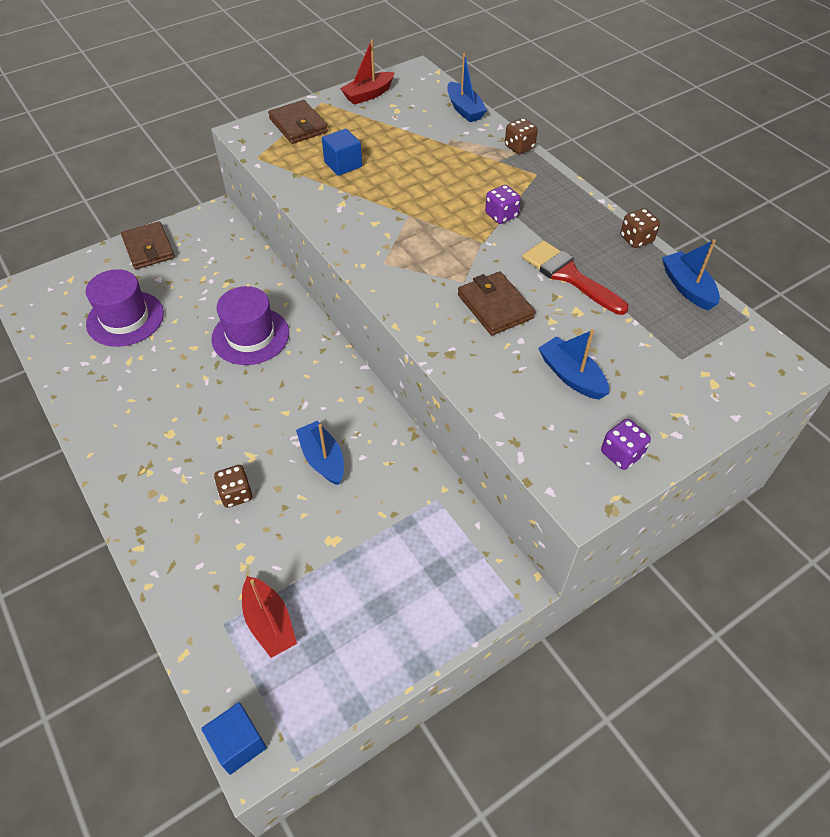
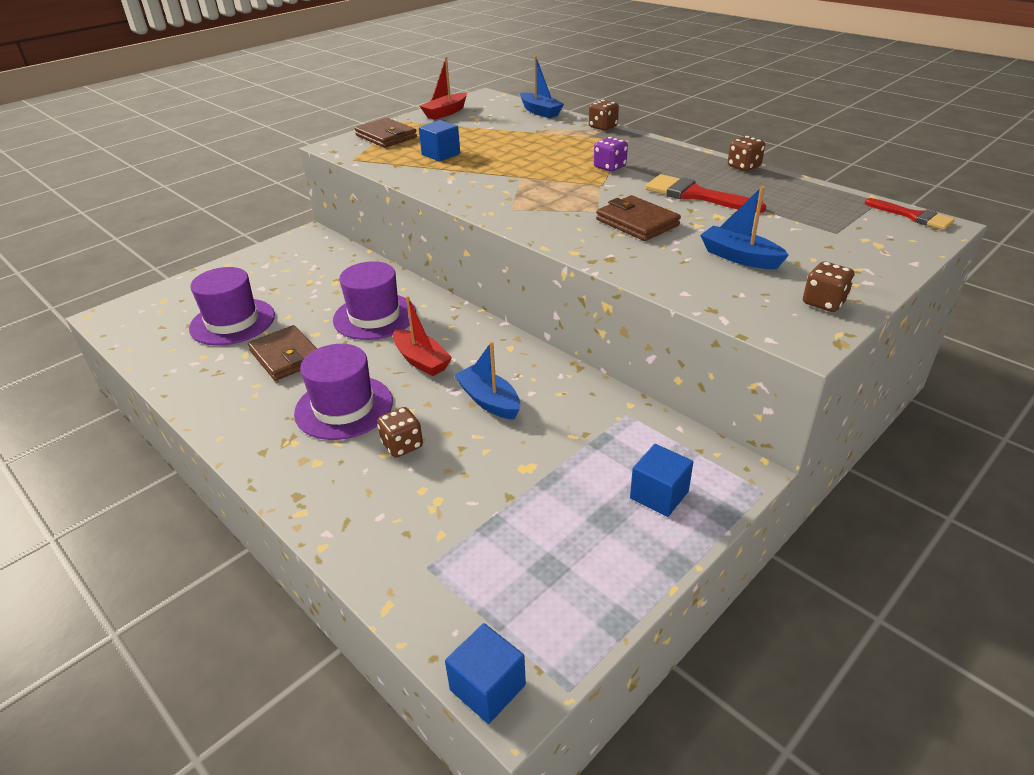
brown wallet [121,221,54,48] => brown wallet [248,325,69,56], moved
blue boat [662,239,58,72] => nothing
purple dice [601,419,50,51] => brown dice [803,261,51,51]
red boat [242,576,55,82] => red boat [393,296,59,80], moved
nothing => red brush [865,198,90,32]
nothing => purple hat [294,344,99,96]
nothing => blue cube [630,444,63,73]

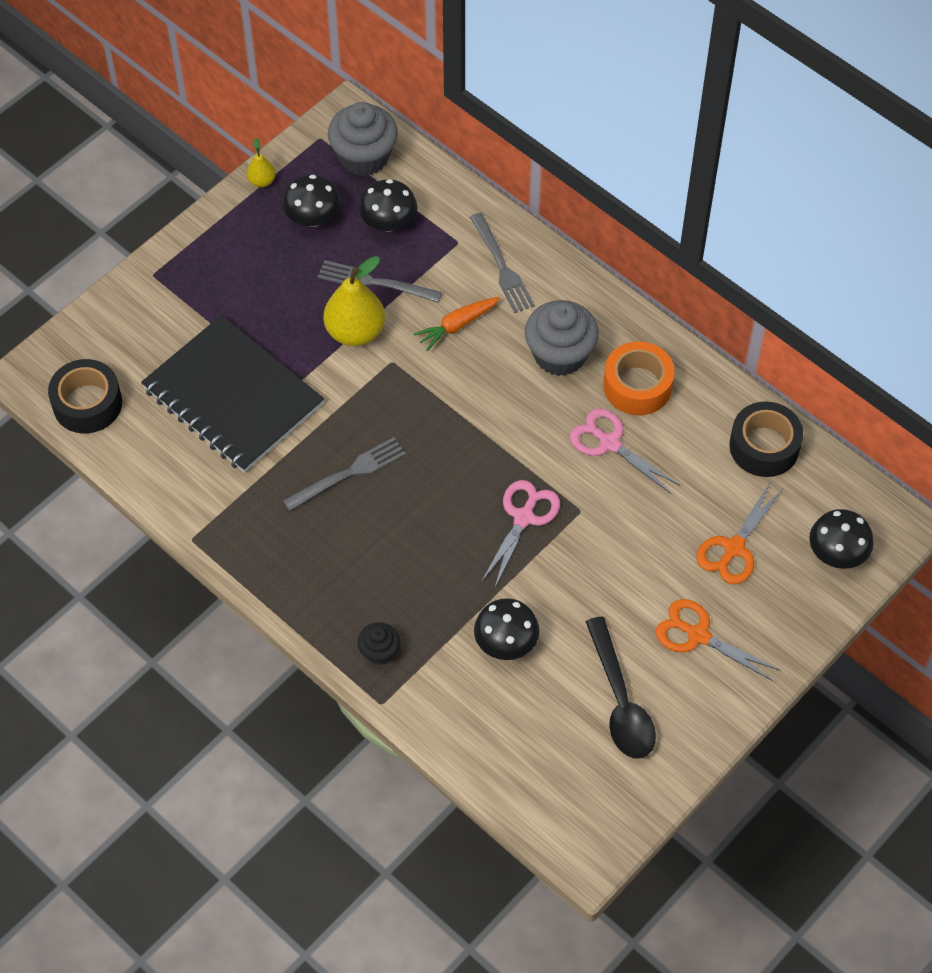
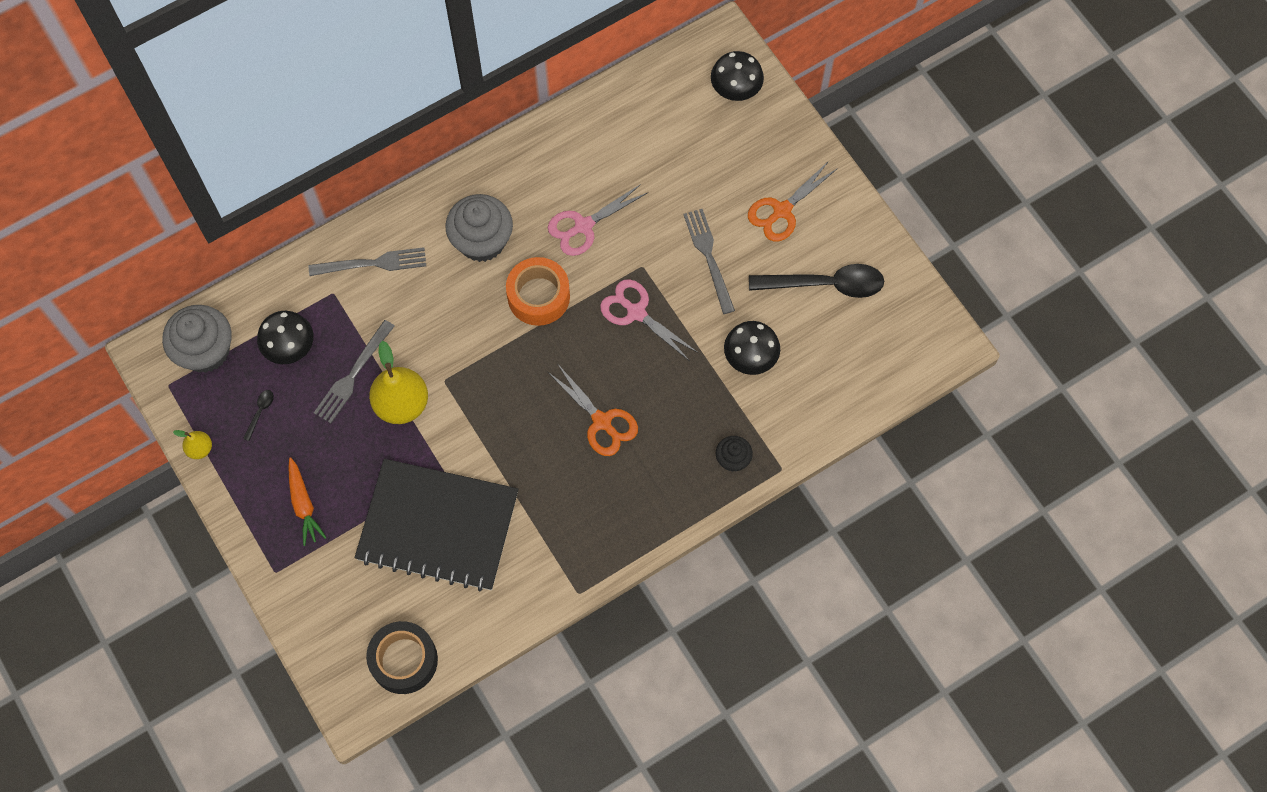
black mushroom [282,175,59,52] => black spoon [243,390,31,51]
orange carrot [414,297,86,54] => orange carrot [289,457,38,89], moved
black notebook [141,315,183,158] => black notebook [355,459,164,133], 45 degrees clockwise
orange tape [603,341,71,74] => orange tape [506,257,64,69], moved
black tape [729,401,74,76] => nothing
grey fork [283,437,123,74] => grey fork [683,209,52,105], moved
orange scissors [696,483,87,102] => orange scissors [548,363,90,93], moved

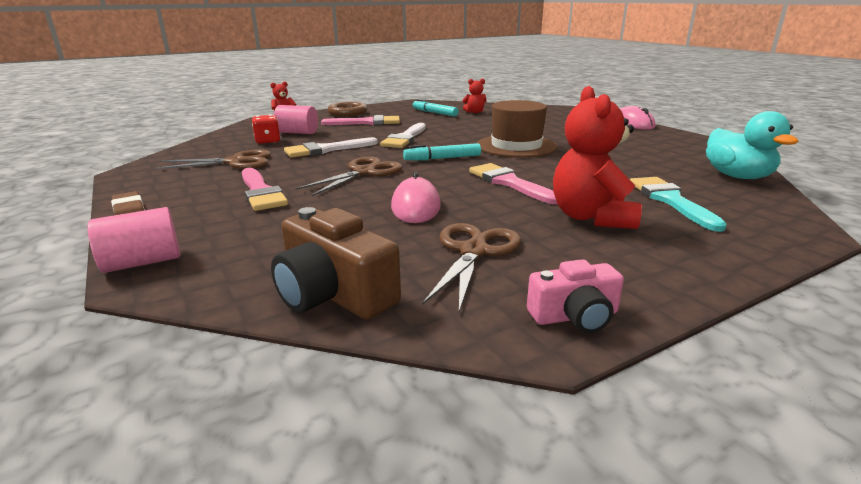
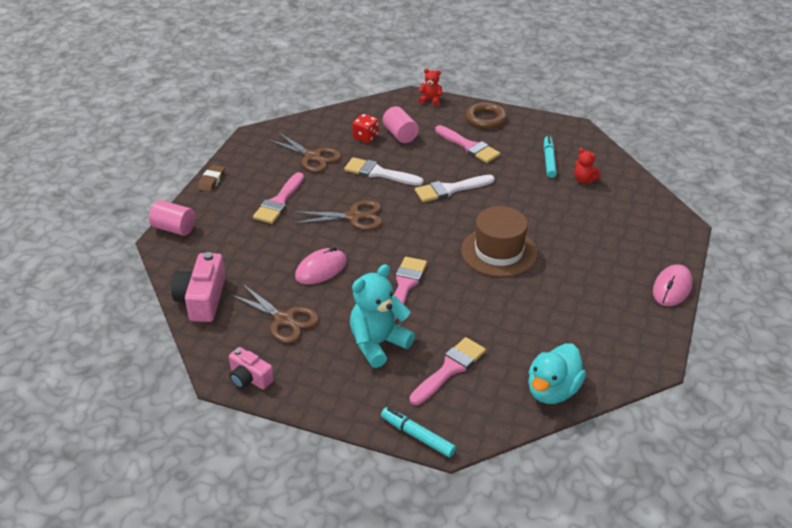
red teddy bear [553,86,89,143] => turquoise teddy bear [350,264,65,104]
turquoise marker [403,143,78,17] => turquoise marker [381,407,75,51], moved
turquoise brush [630,177,97,55] => pink brush [409,337,77,68]
brown camera [271,207,130,112] => pink camera [171,252,55,70]
brown scissors [422,223,99,89] => brown scissors [229,284,90,59], 60 degrees clockwise

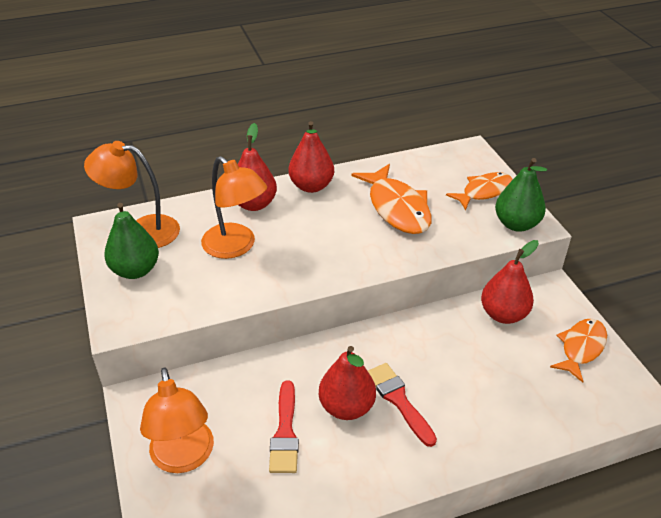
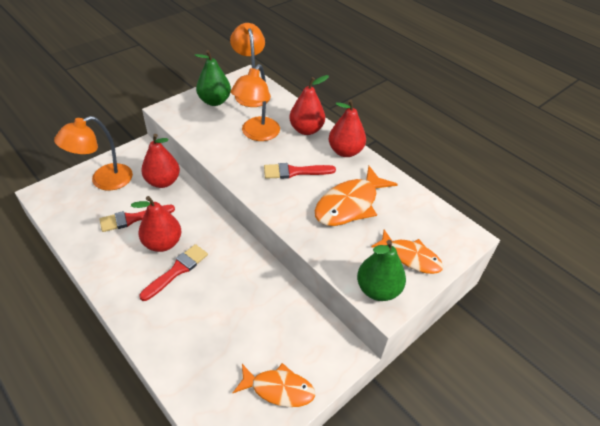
red pear [481,240,58,84] => red pear [141,134,39,54], moved
nothing => red brush [264,163,72,16]

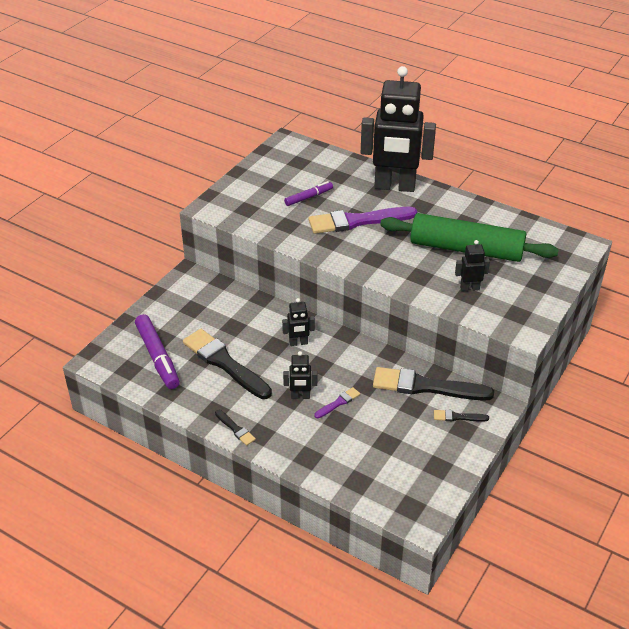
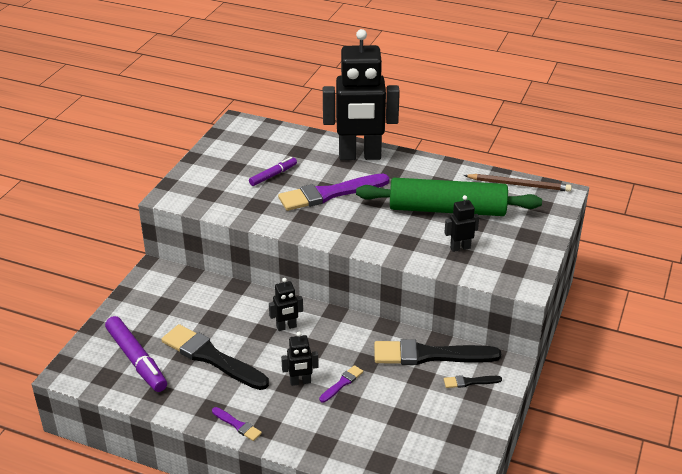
black brush [215,410,41,36] => purple brush [212,407,50,34]
nothing => brown pencil [464,174,108,18]

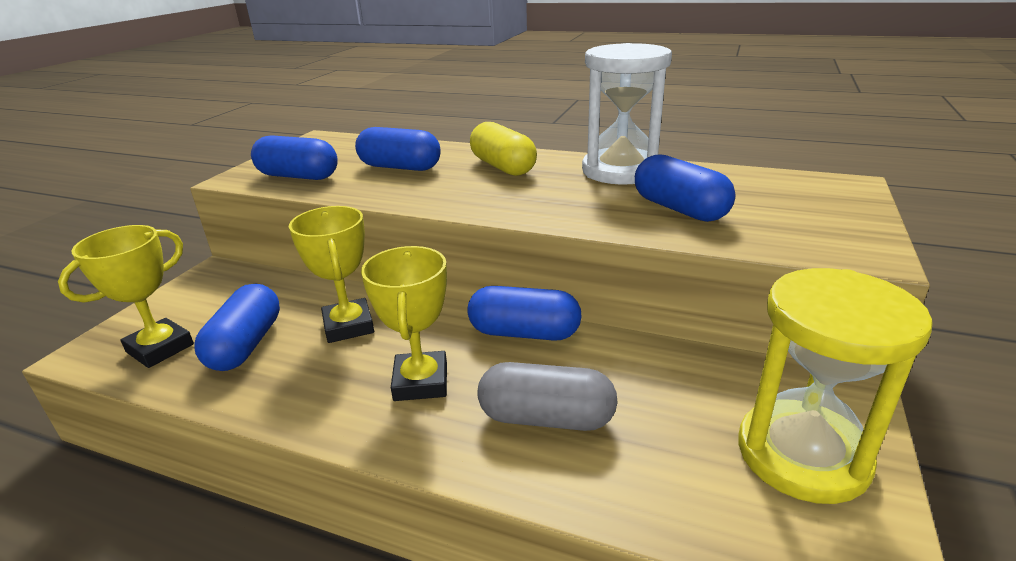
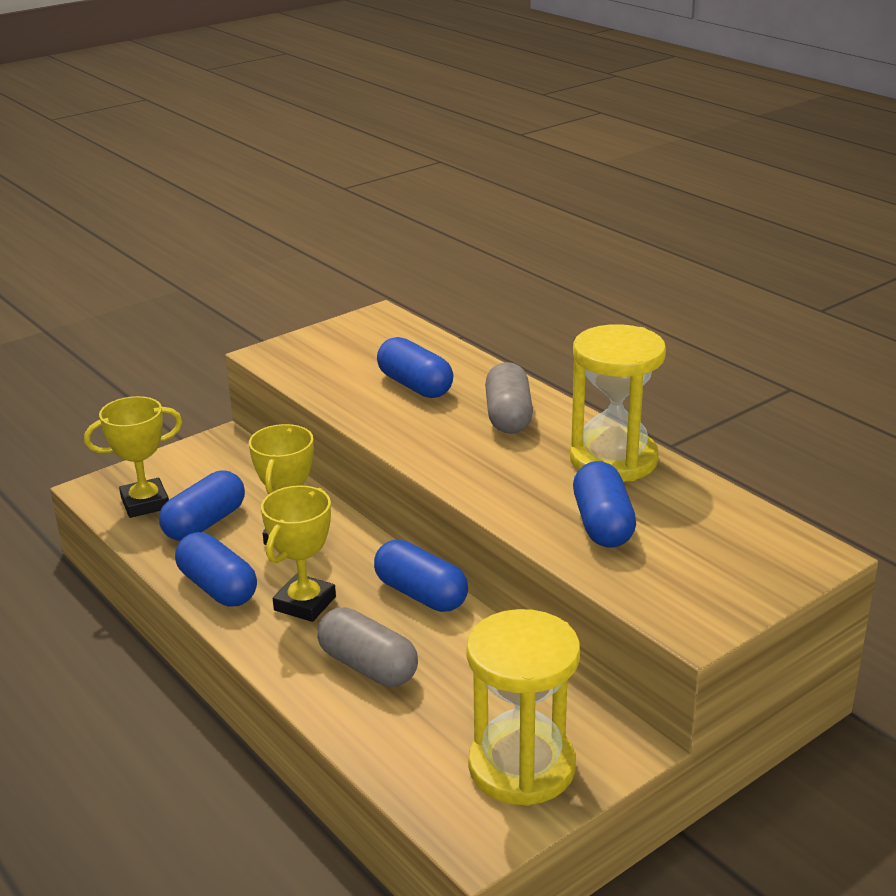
white hourglass [582,43,90,142] => yellow hourglass [570,324,96,158]
yellow capsule [470,122,67,54] => grey capsule [485,362,48,72]
blue capsule [251,135,87,45] => blue capsule [175,532,82,74], moved

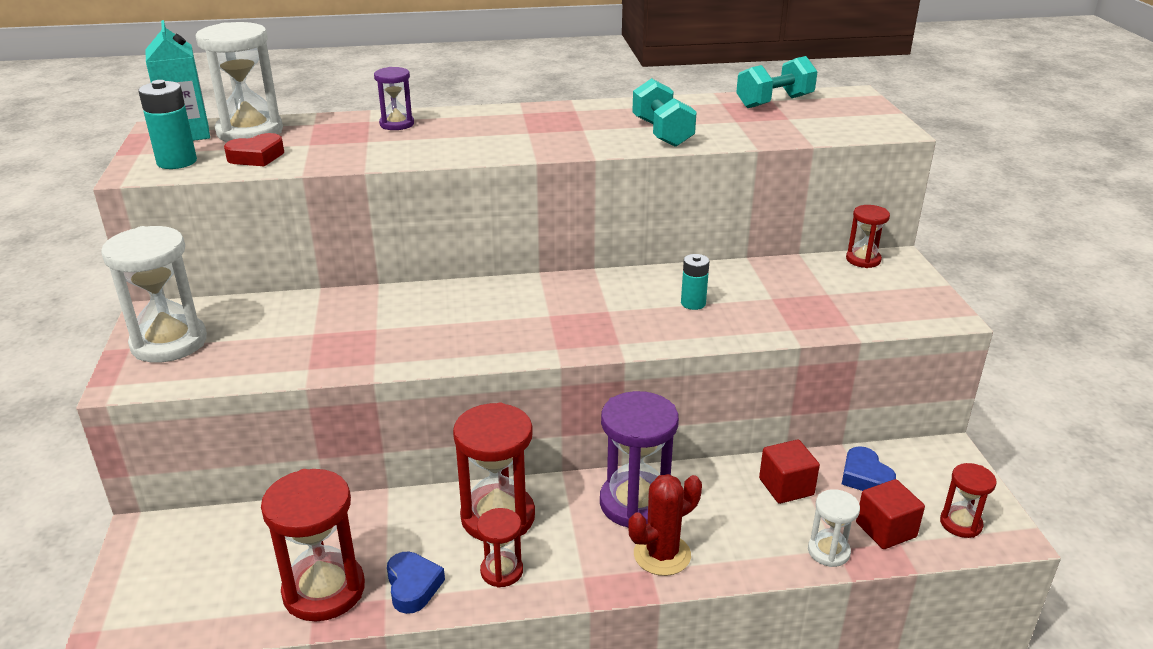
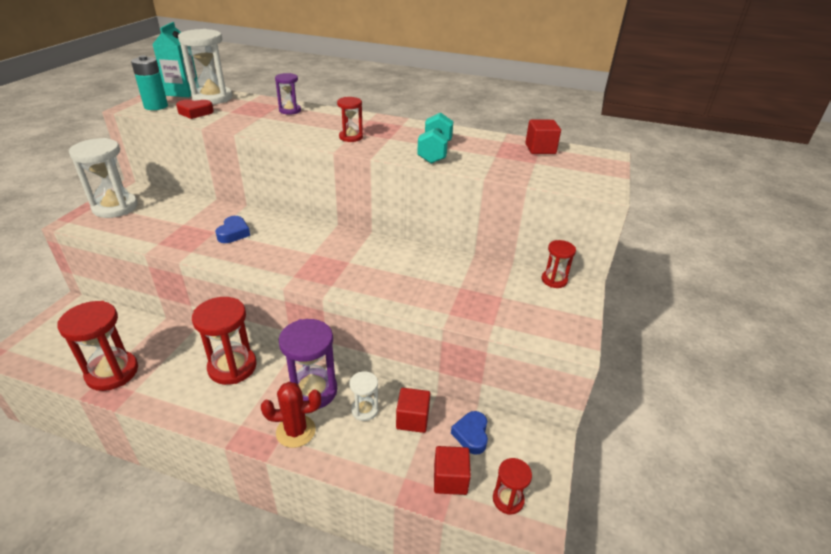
turquoise dumbbell [736,56,82,52] => red cube [525,120,36,34]
turquoise battery [681,254,28,56] => nothing
white hourglass [808,489,52,78] => white hourglass [350,371,28,50], moved
red hourglass [477,508,46,80] => red hourglass [337,97,26,45], moved
blue heart [387,552,58,62] => blue heart [215,216,35,27], moved

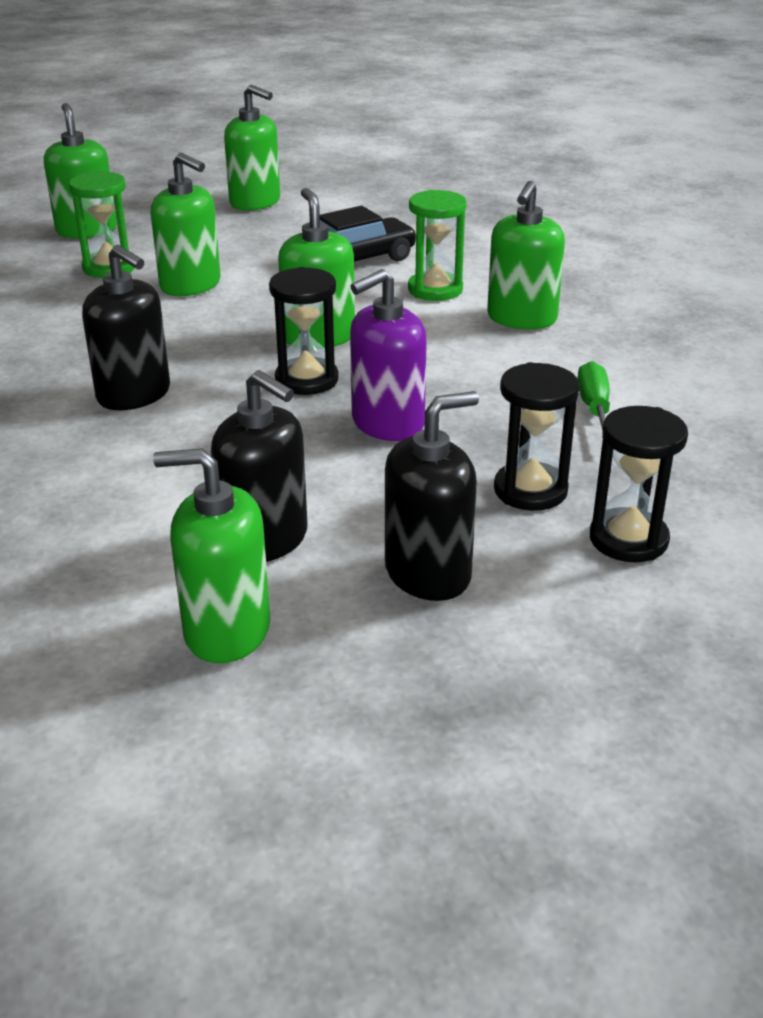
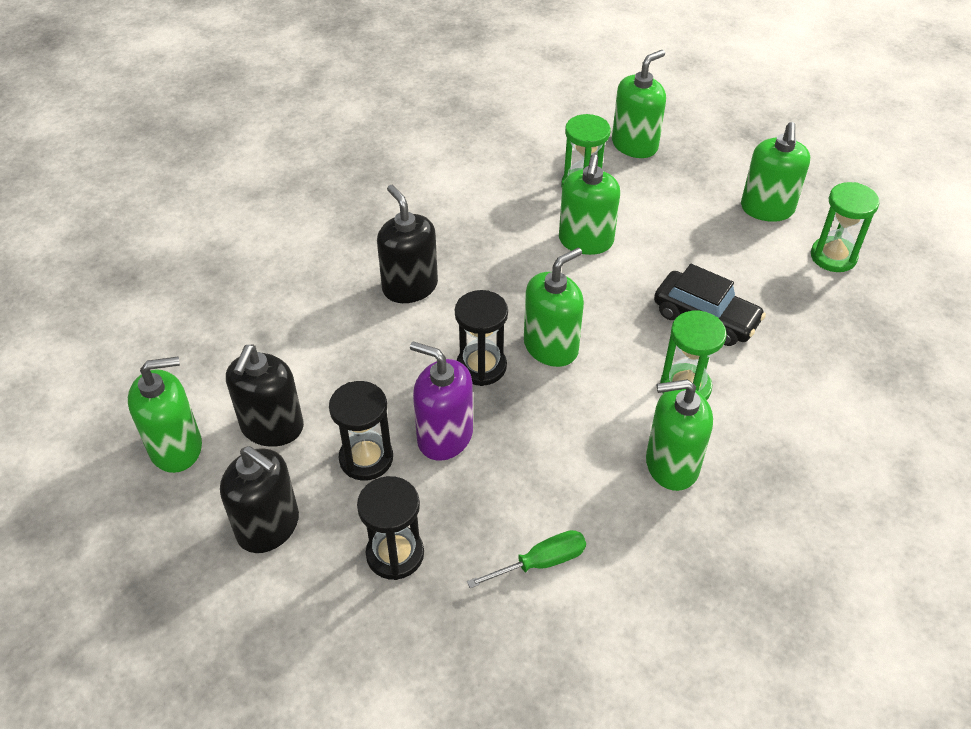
black soap dispenser [82,245,88,165] => black soap dispenser [377,185,61,118], 135 degrees clockwise
black hourglass [590,406,98,156] => black hourglass [329,381,64,100], moved
green soap dispenser [153,448,117,215] => green soap dispenser [128,356,74,117], 90 degrees clockwise
nothing => green hourglass [811,182,68,90]

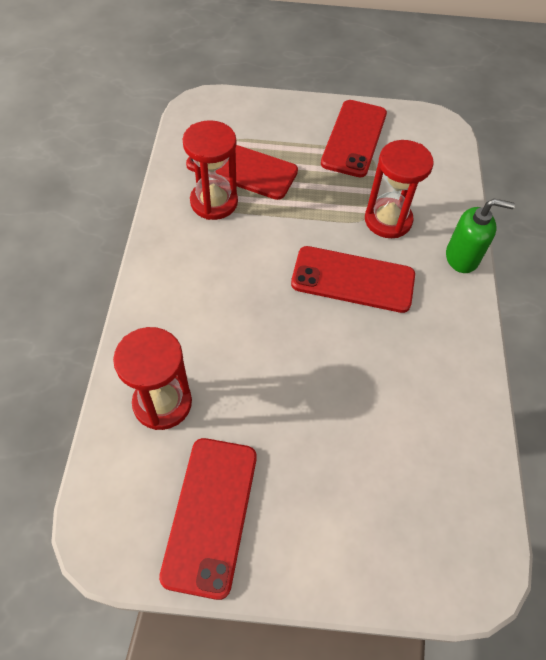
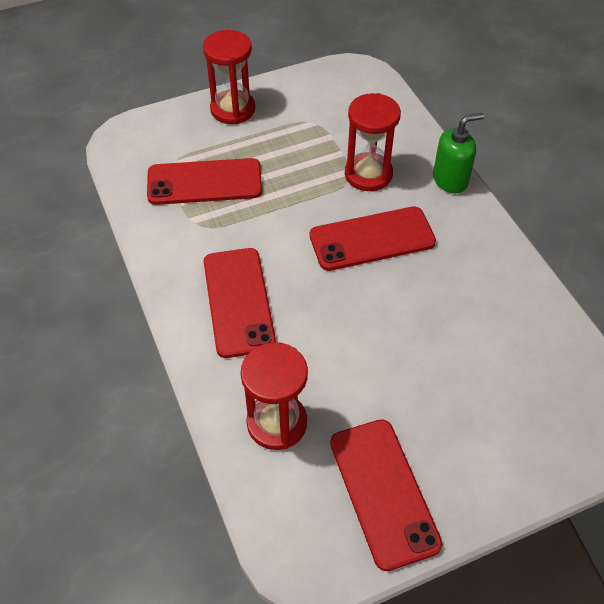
red phone [321,100,66,77] => red phone [204,248,72,110], moved
red hourglass [183,120,55,100] => red hourglass [203,30,52,94], moved

